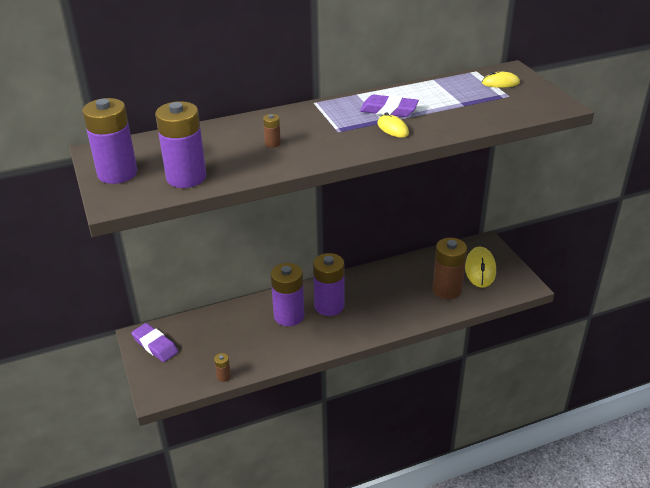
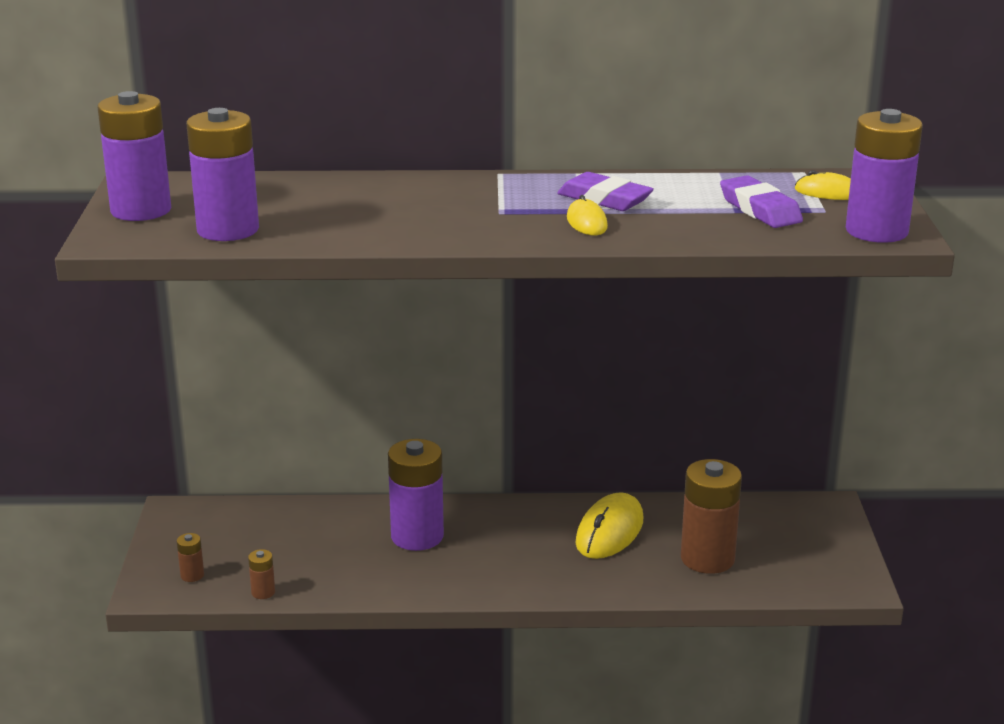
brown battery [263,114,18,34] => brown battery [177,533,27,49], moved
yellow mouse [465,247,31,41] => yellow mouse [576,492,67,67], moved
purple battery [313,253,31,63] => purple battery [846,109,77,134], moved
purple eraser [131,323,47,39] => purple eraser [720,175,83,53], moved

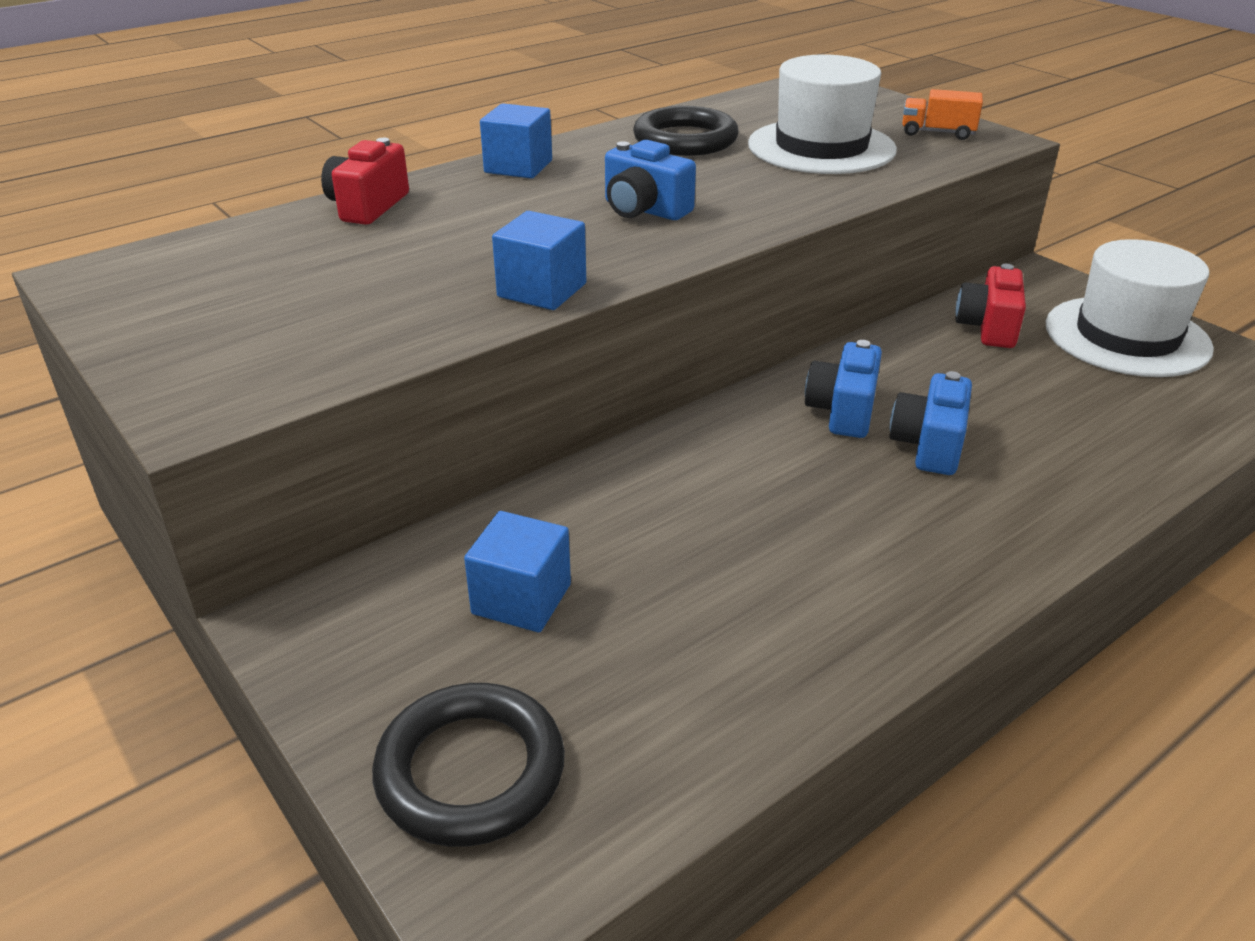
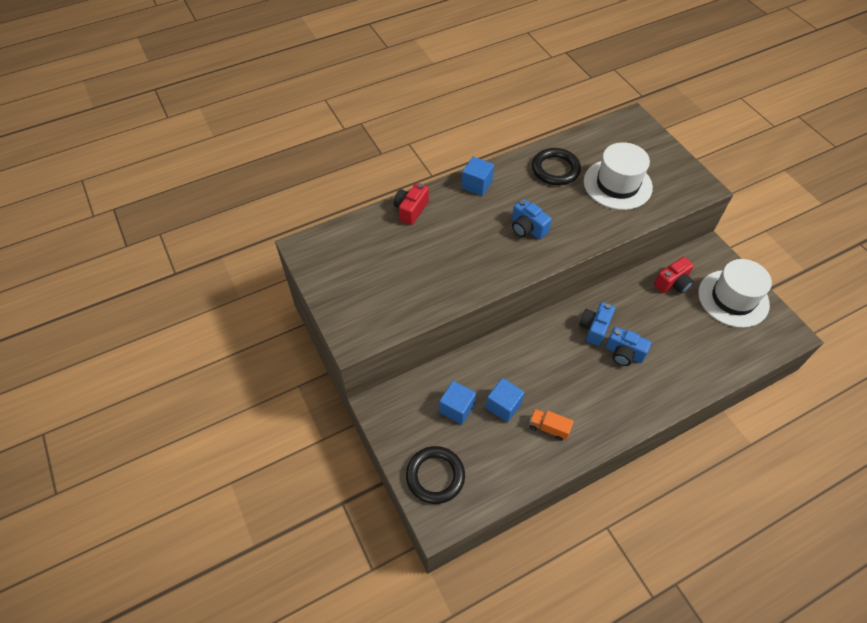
orange truck [902,89,81,51] => orange truck [529,409,45,32], moved
blue cube [492,211,94,99] => blue cube [486,378,39,44], moved
red camera [955,264,71,84] => red camera [654,257,40,37], 150 degrees counterclockwise
blue camera [889,371,83,104] => blue camera [606,327,45,39], 90 degrees counterclockwise

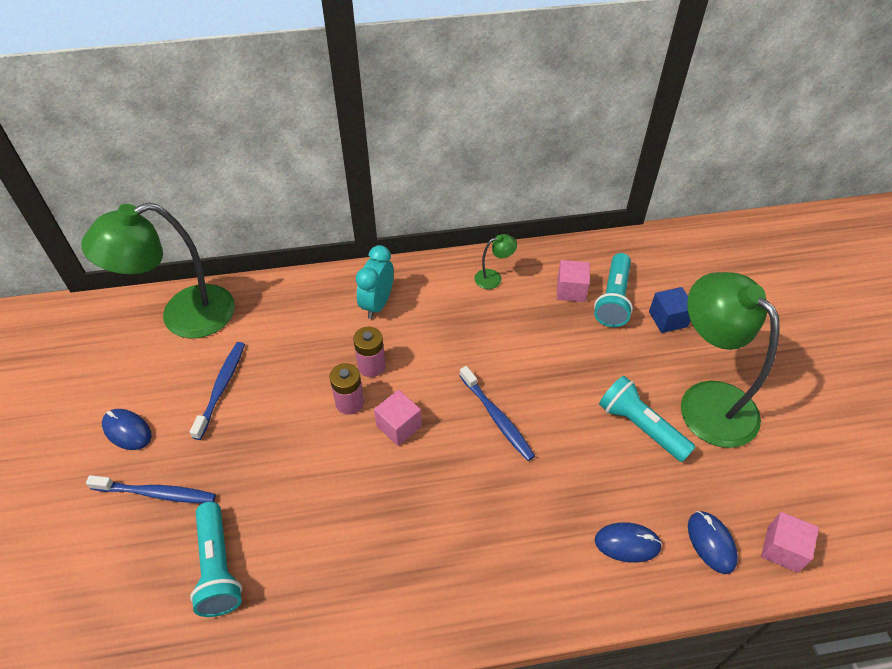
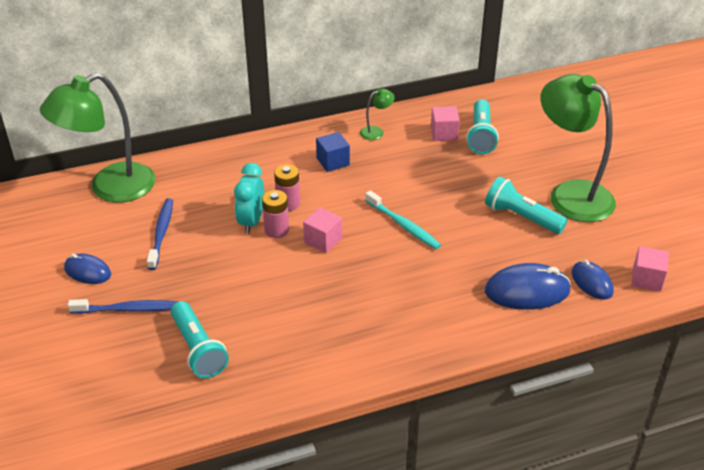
turquoise clock [356,245,38,74] => turquoise clock [234,163,30,71], moved
blue cube [649,287,42,46] => blue cube [316,132,34,40], moved
blue toothbrush [459,366,76,95] => turquoise toothbrush [365,190,76,59]
blue mouse [595,522,67,41] => blue mouse [485,263,86,47], x1.61

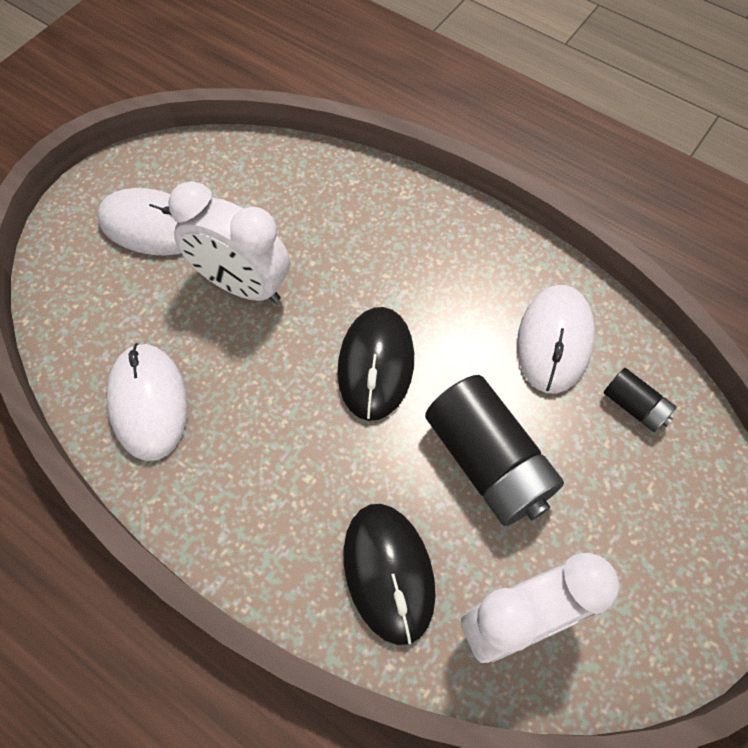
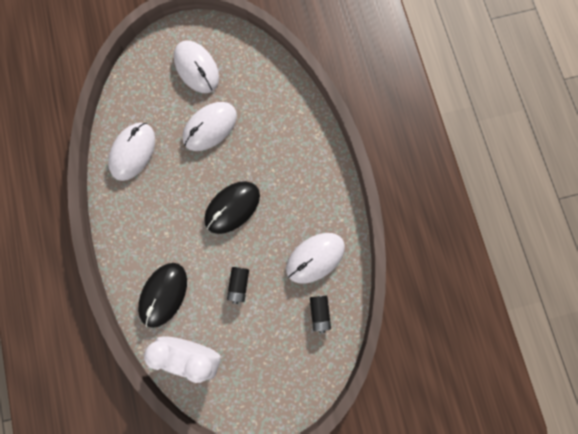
white clock [168,181,122,122] => white mouse [182,102,55,49]
black battery [425,375,139,151] => black battery [227,267,22,37], x0.49

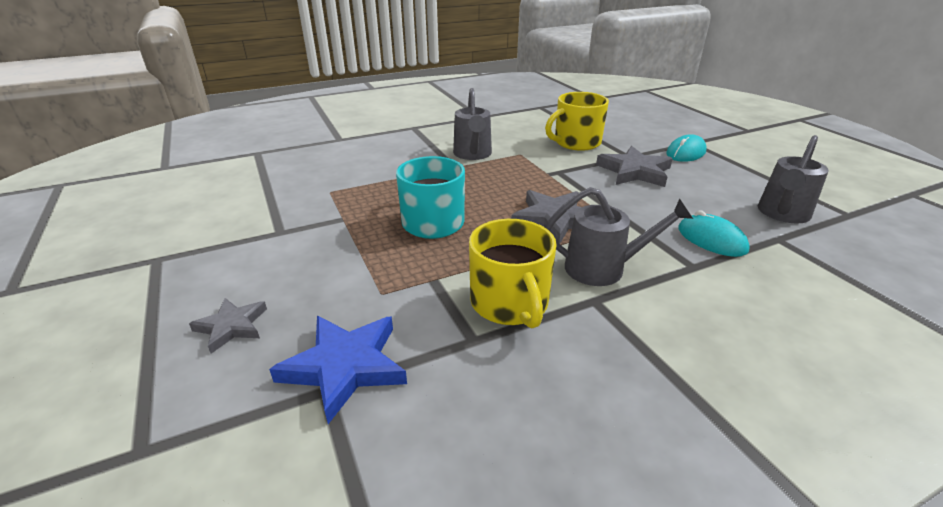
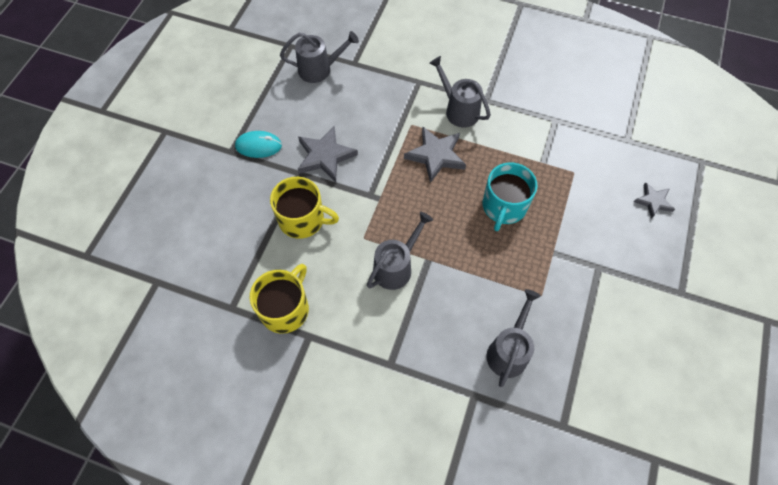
turquoise mouse [678,210,72,47] => nothing
yellow mug [469,219,88,109] => yellow mug [250,264,59,70], moved
blue star [269,316,138,108] => nothing
nothing => grey watering can [487,289,53,98]

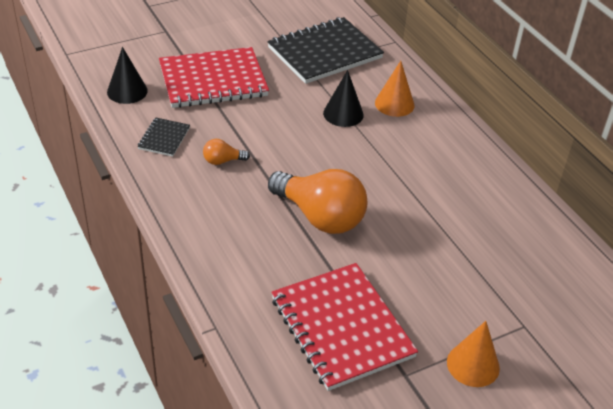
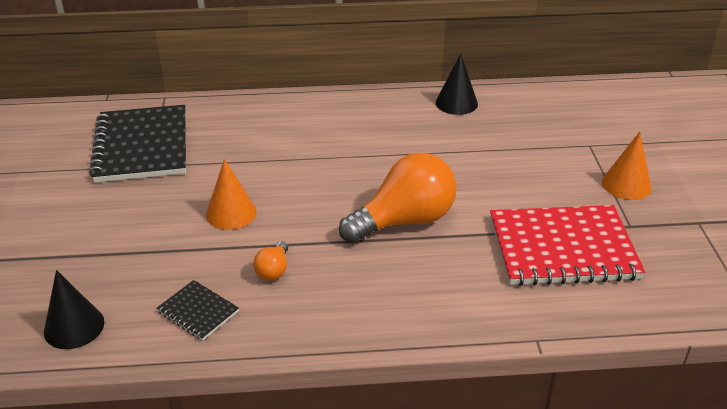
red notebook [159,47,110,61] => nothing
orange cone [375,61,40,56] => orange cone [206,159,51,71], moved
black cone [323,70,41,57] => black cone [436,54,42,61], moved

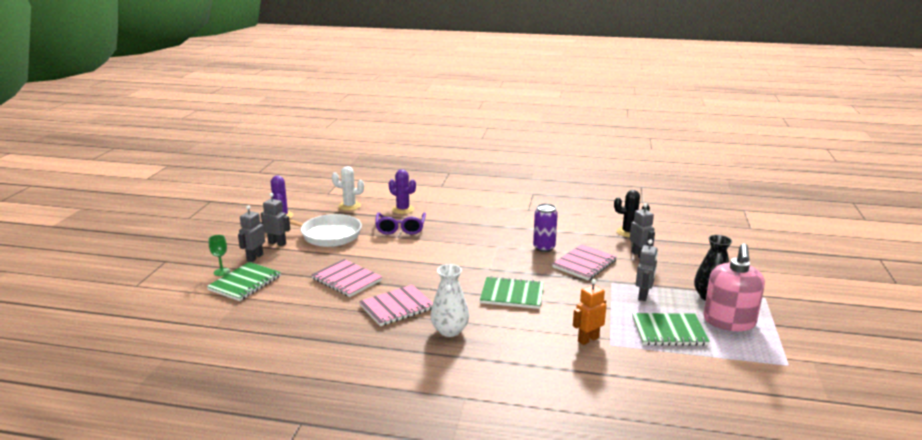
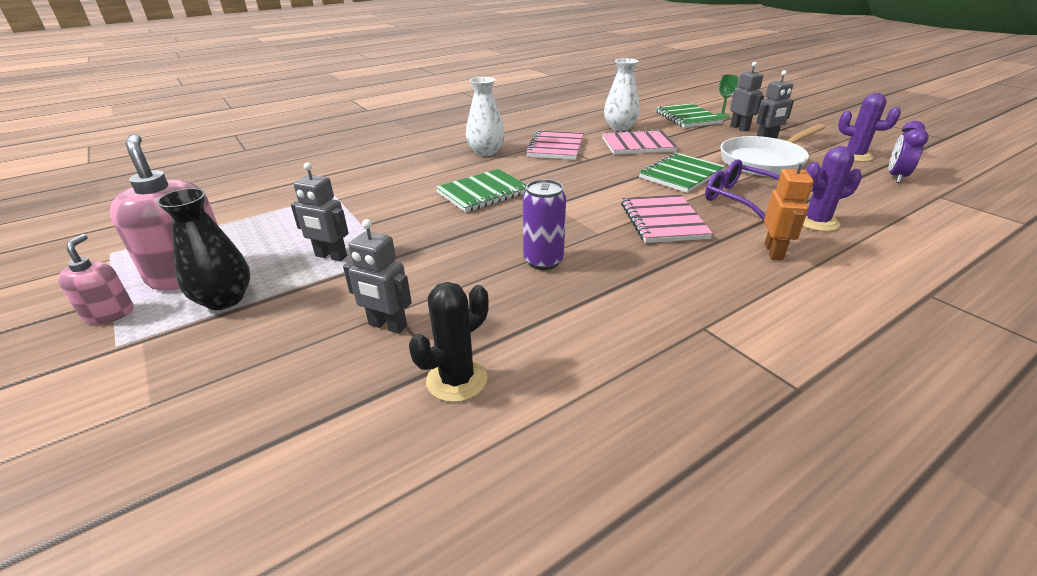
white cactus [332,166,32,45] => nothing
grey robot [636,239,22,62] => grey robot [291,163,58,98], 45 degrees counterclockwise
pink notebook [552,244,65,36] => pink notebook [621,195,92,48], moved
orange robot [573,279,33,66] => orange robot [764,156,50,104], moved
green notebook [632,313,78,33] => green notebook [639,152,86,41], moved
nothing => white vase [604,58,36,73]
nothing => purple clock [889,121,40,62]
nothing => pink soap dispenser [58,234,75,90]

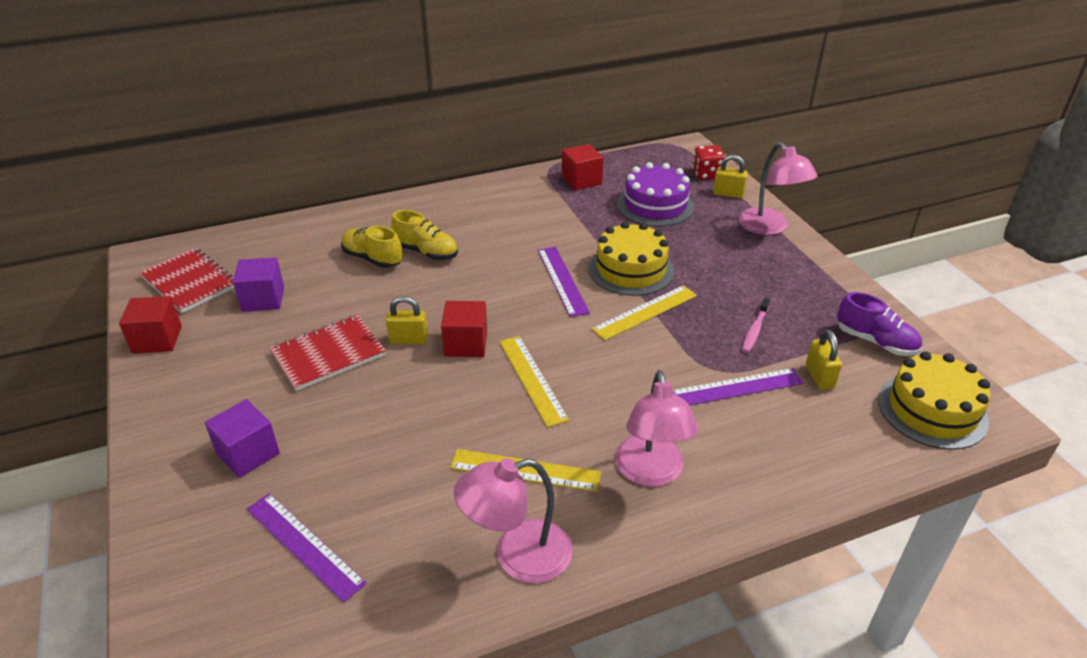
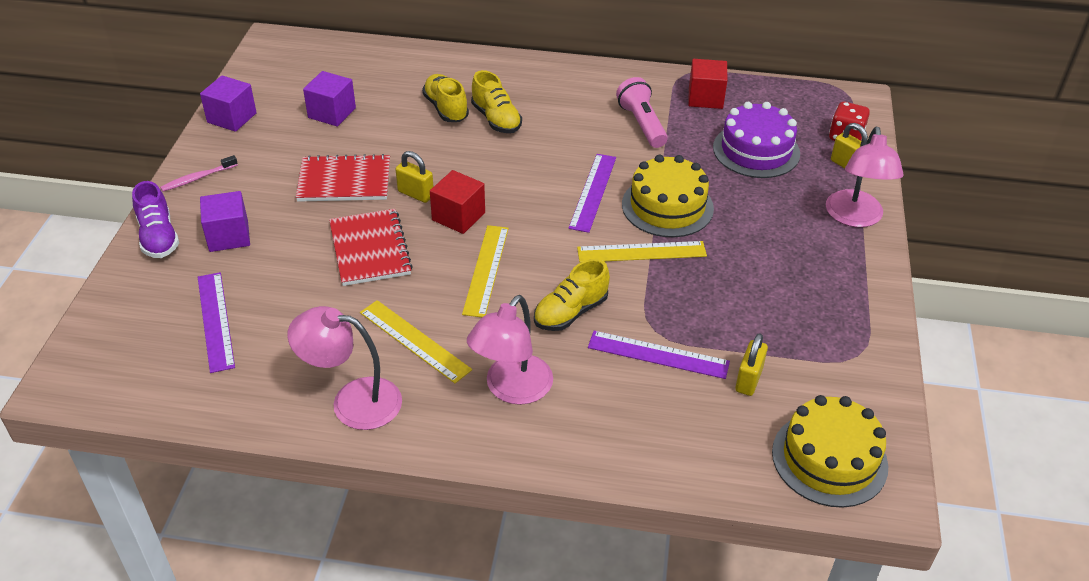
red notebook [139,248,95,65] => red notebook [329,209,84,77], moved
purple shoe [837,292,85,64] => purple shoe [132,181,47,77], moved
red cube [119,296,63,58] => purple cube [200,75,57,57]
pink toothbrush [742,298,28,55] => pink toothbrush [160,155,78,37], moved
nothing => pink flashlight [616,77,52,71]
nothing => yellow shoe [534,259,76,72]

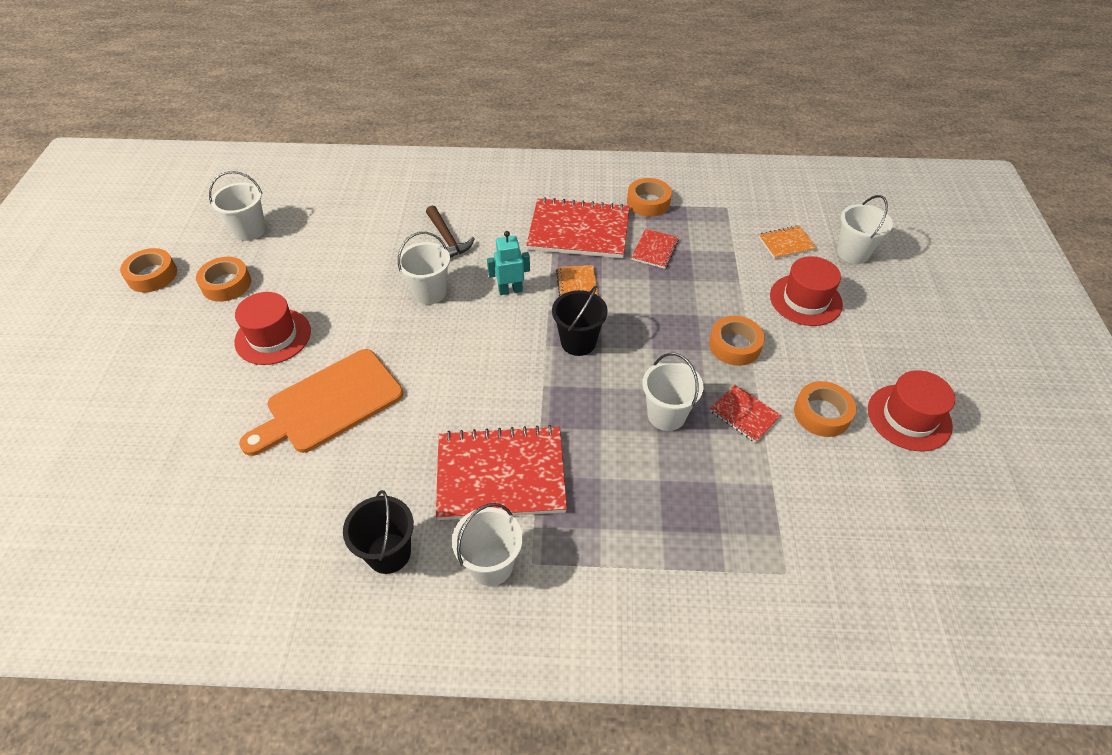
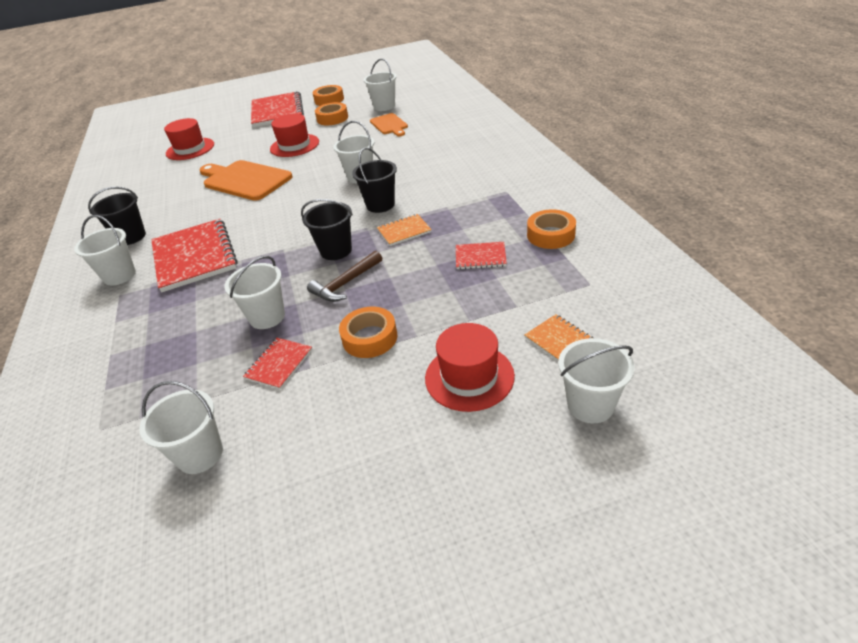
red notebook [526,197,104,61] => red notebook [251,91,53,36], moved
brown hammer [426,205,49,53] => brown hammer [307,251,75,51], moved
turquoise robot [487,231,43,64] => black bucket [352,147,45,66]
red hat [868,370,87,81] => red hat [164,118,50,42], moved
orange tape [794,381,62,56] => nothing
nothing => orange cutting board [370,113,38,23]
nothing => white bucket [140,381,83,93]

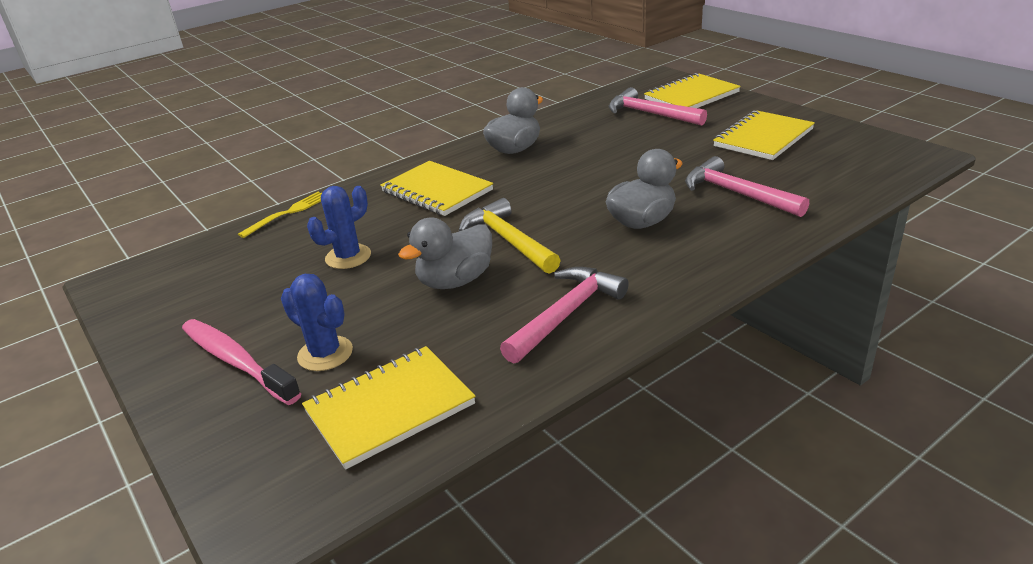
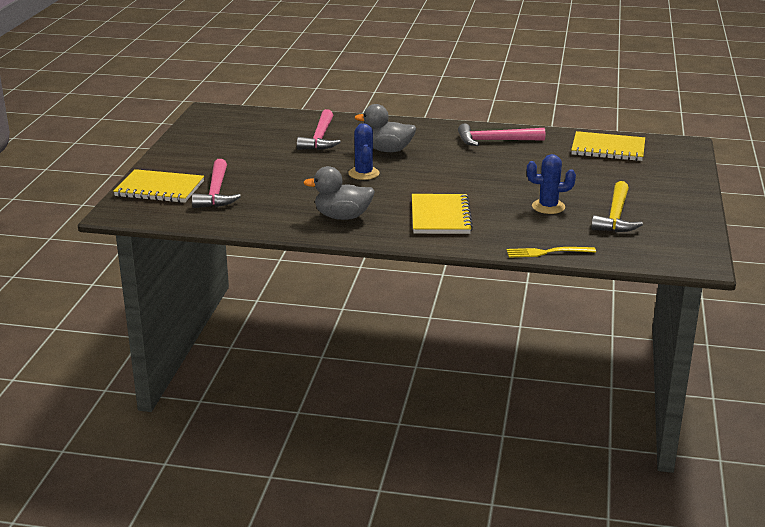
yellow notebook [713,110,102,50] => nothing
yellow hammer [459,198,102,76] => yellow hammer [591,181,52,51], moved
grey duck [398,217,94,72] => nothing
blue cactus [281,274,72,97] => blue cactus [348,123,32,57], moved
pink toothbrush [182,319,119,86] => nothing

